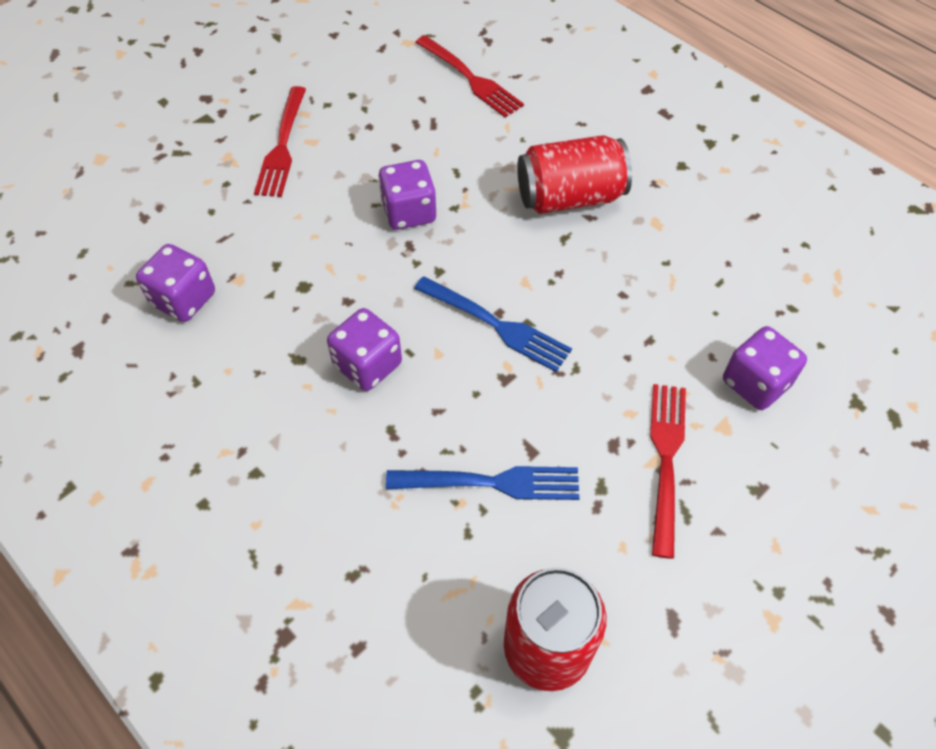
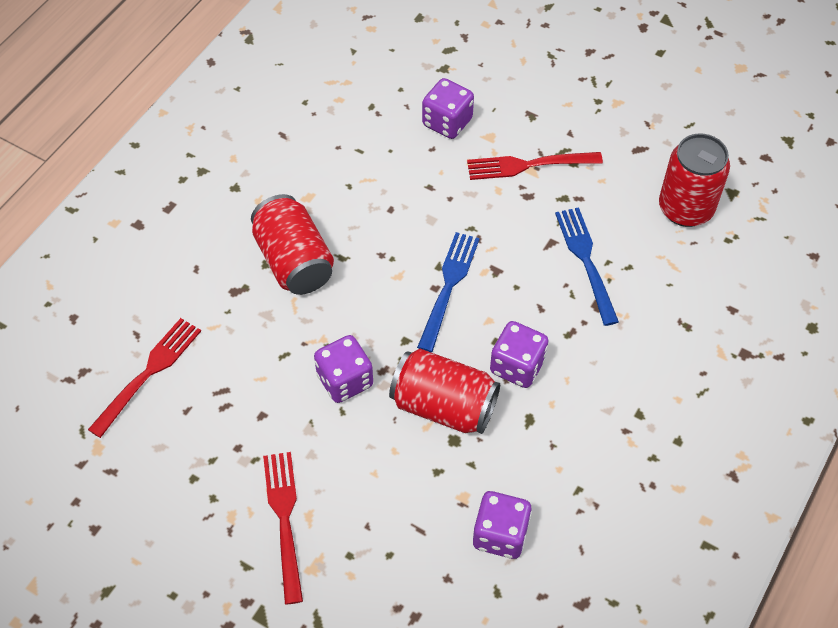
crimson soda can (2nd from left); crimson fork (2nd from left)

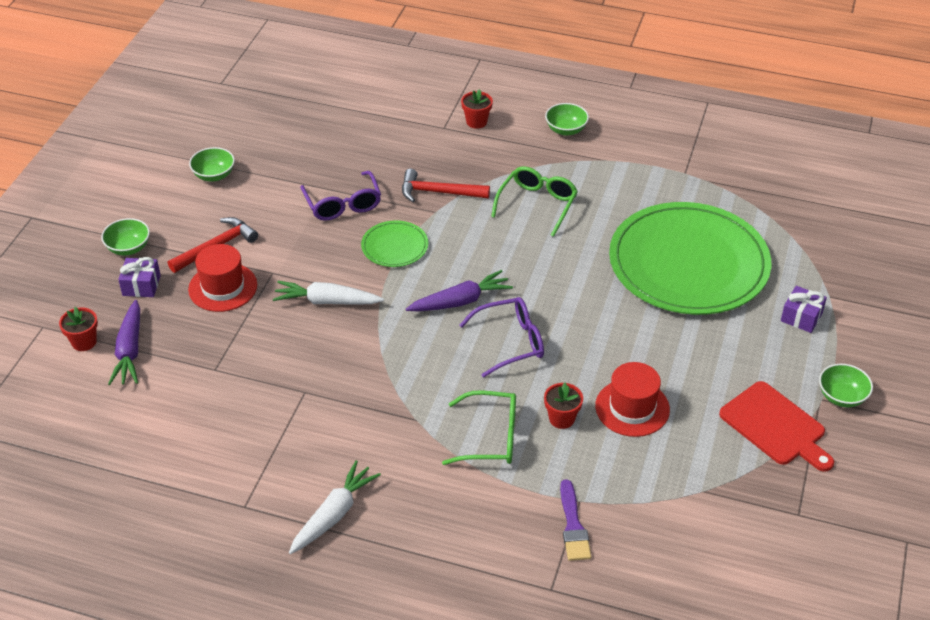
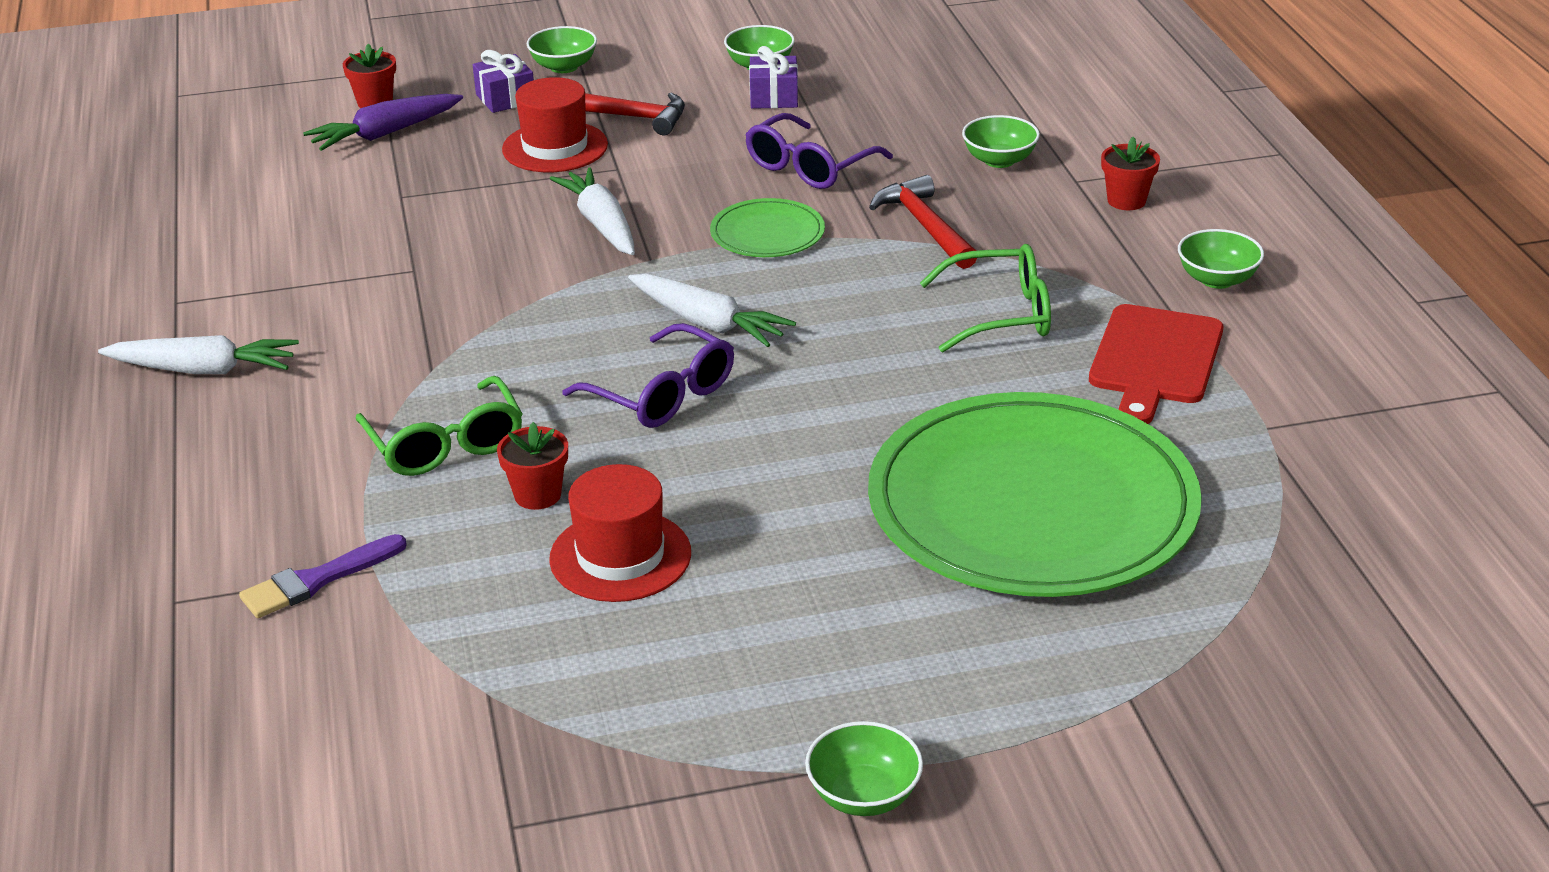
emerald bowl (4th from left); crimson chopping board; purple wrapped gift (2nd from left); snow-white carrot (3rd from left)

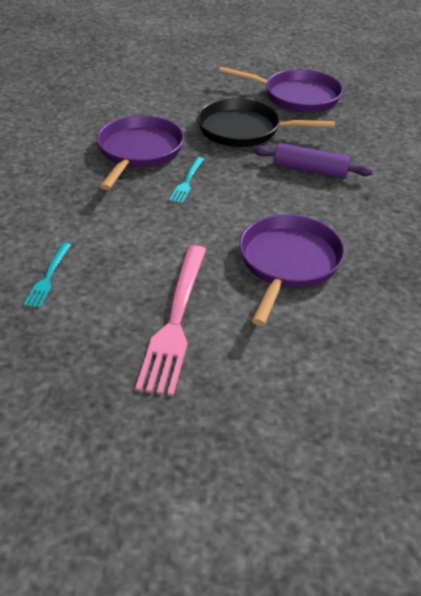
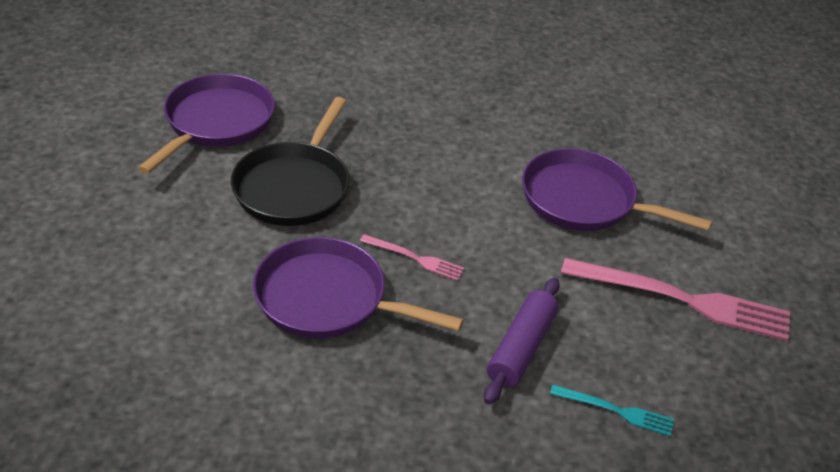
purple dough roller; rosy fork (1st from left)

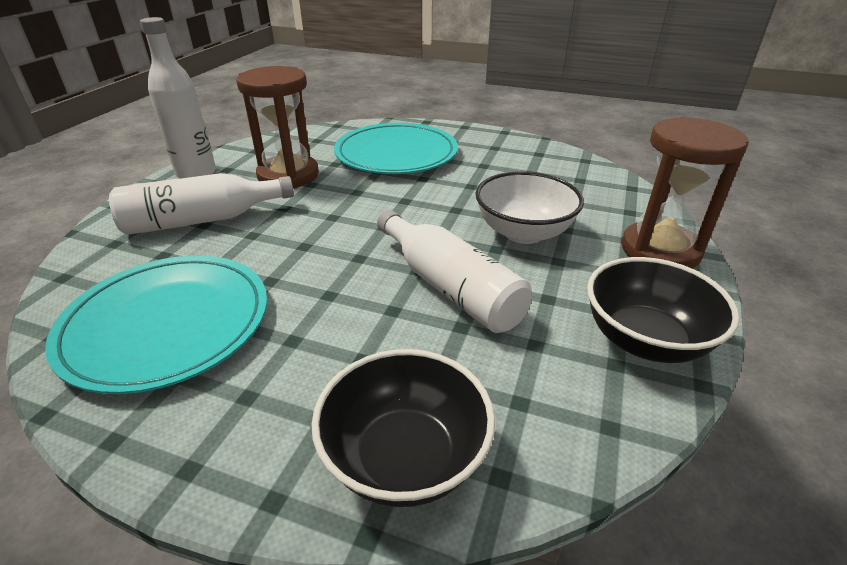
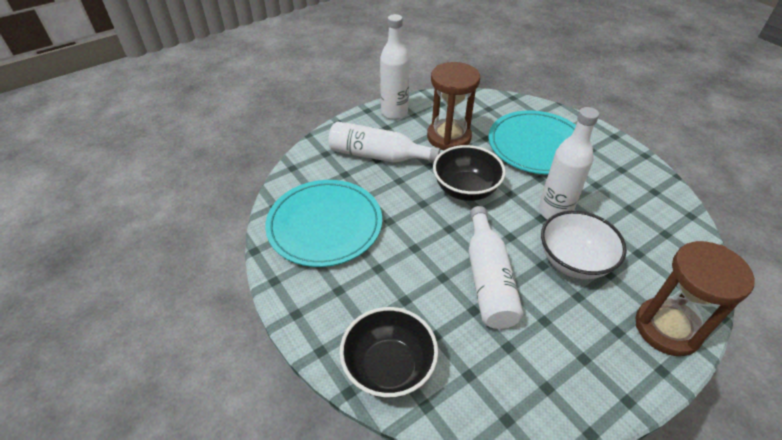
snow-white bottle (4th from left); black bowl (2nd from left)

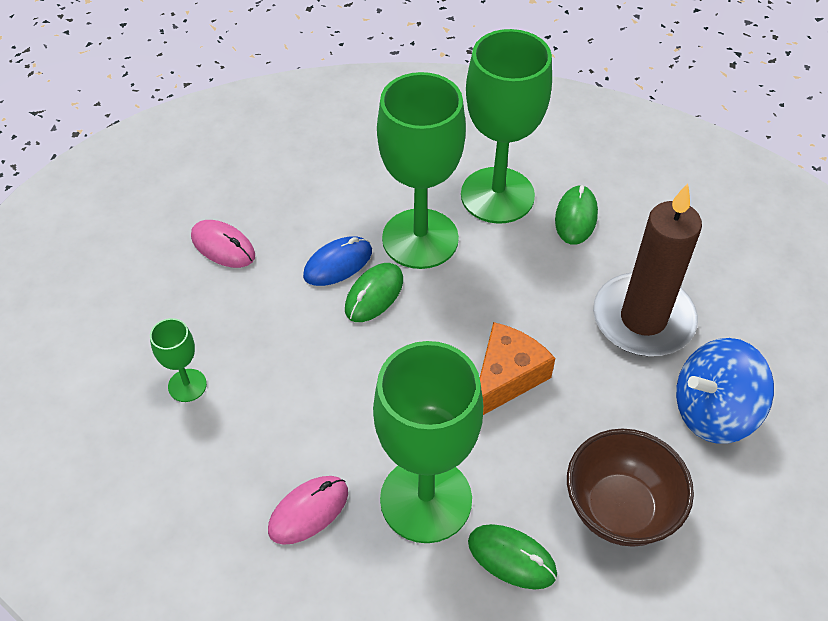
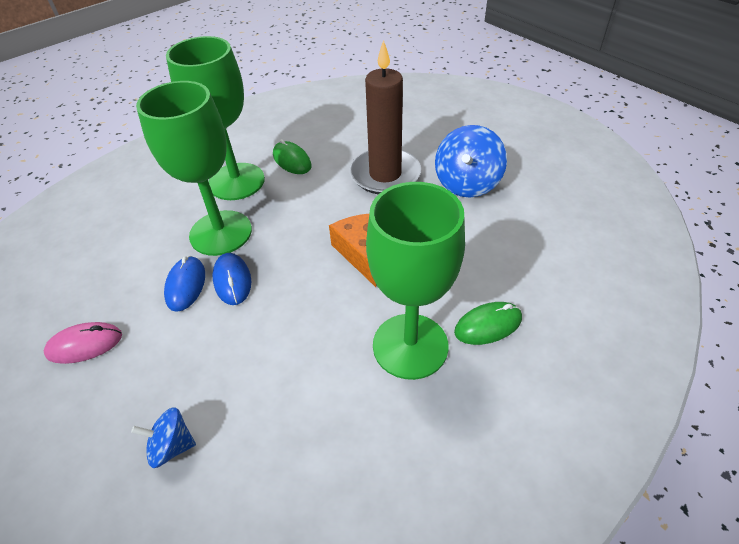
rosy PC mouse (2nd from left in the first image); dark brown bowl; cobalt whirligig (1st from left); cobalt PC mouse (2nd from left)

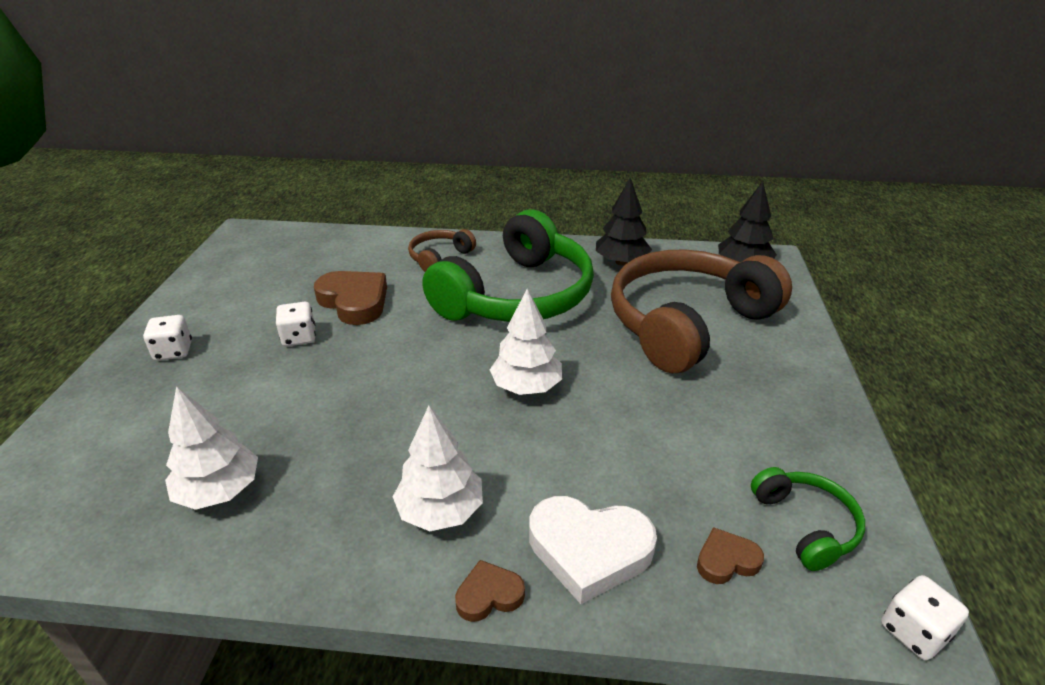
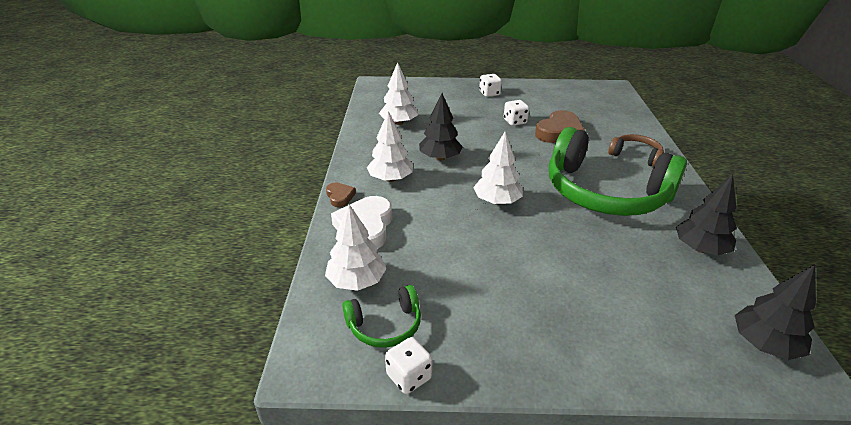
dark brown over-ear headphones (2nd from left in the first image); black tree (1st from left); snow-white die (1st from left); snow-white tree (1st from left)

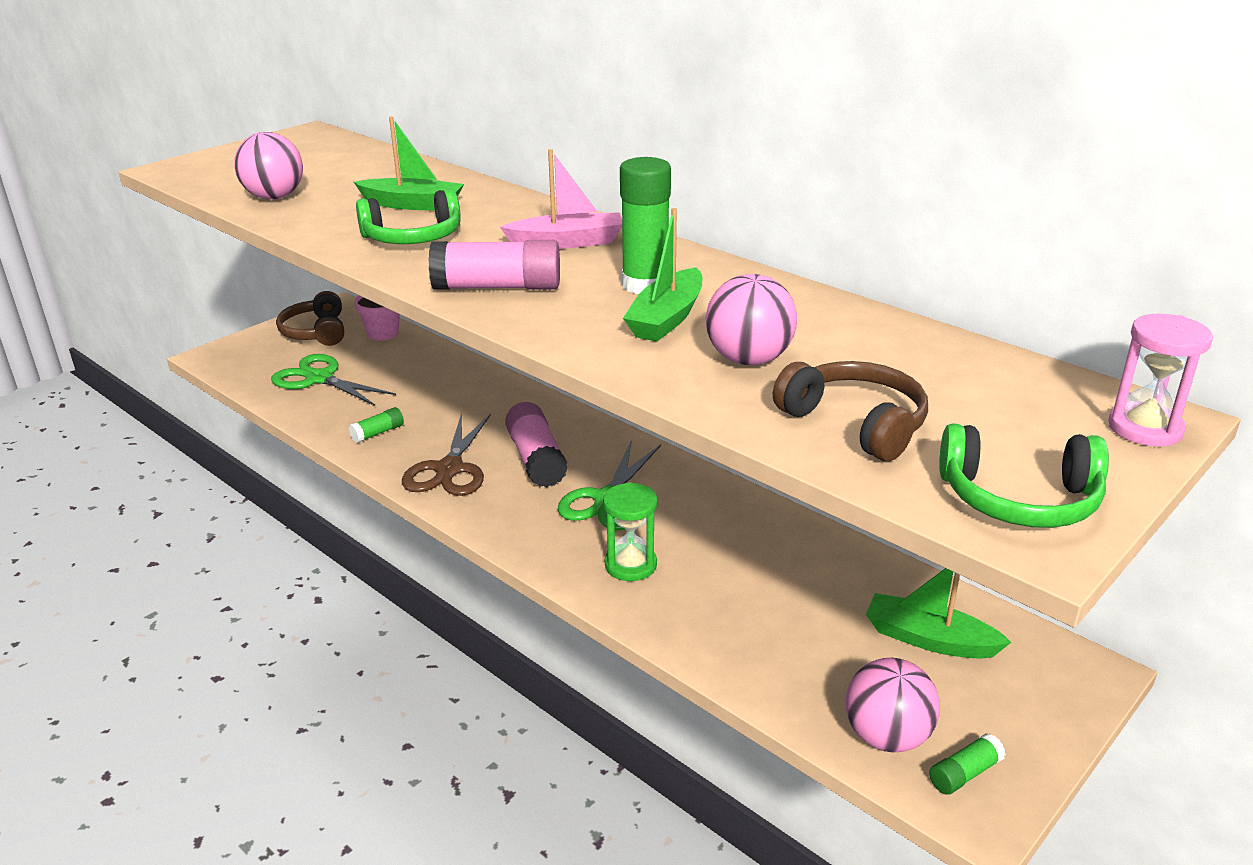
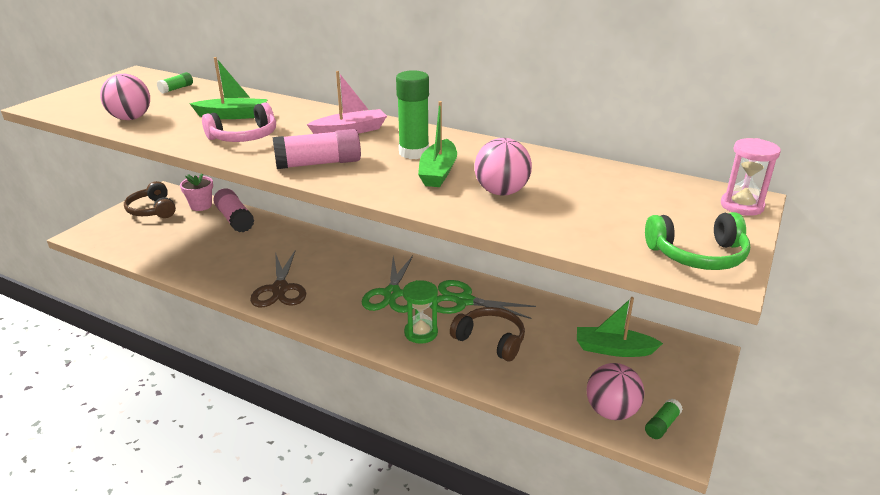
emerald scissors (2nd from left); emerald stick of glue (1st from left); rosy stick of glue (1st from left); dark brown over-ear headphones (2nd from left); rosy over-ear headphones

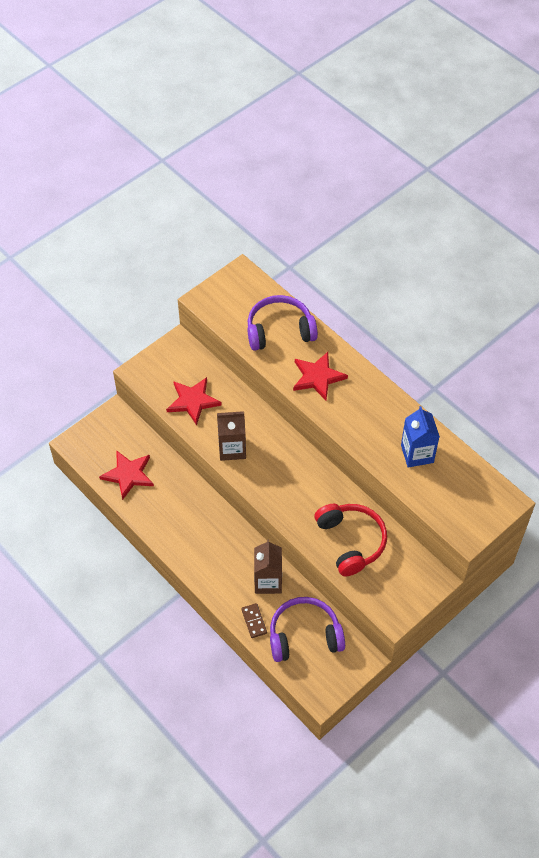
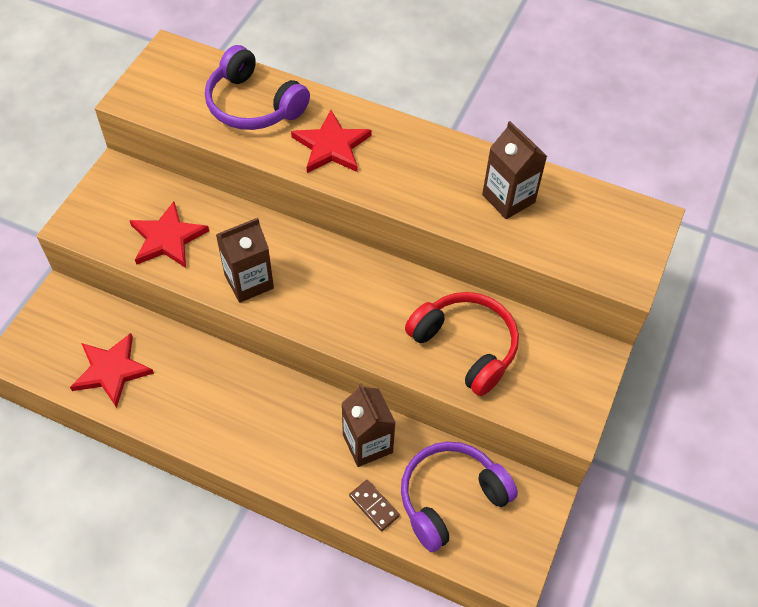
dark brown carton (3rd from left); purple over-ear headphones (1st from left)

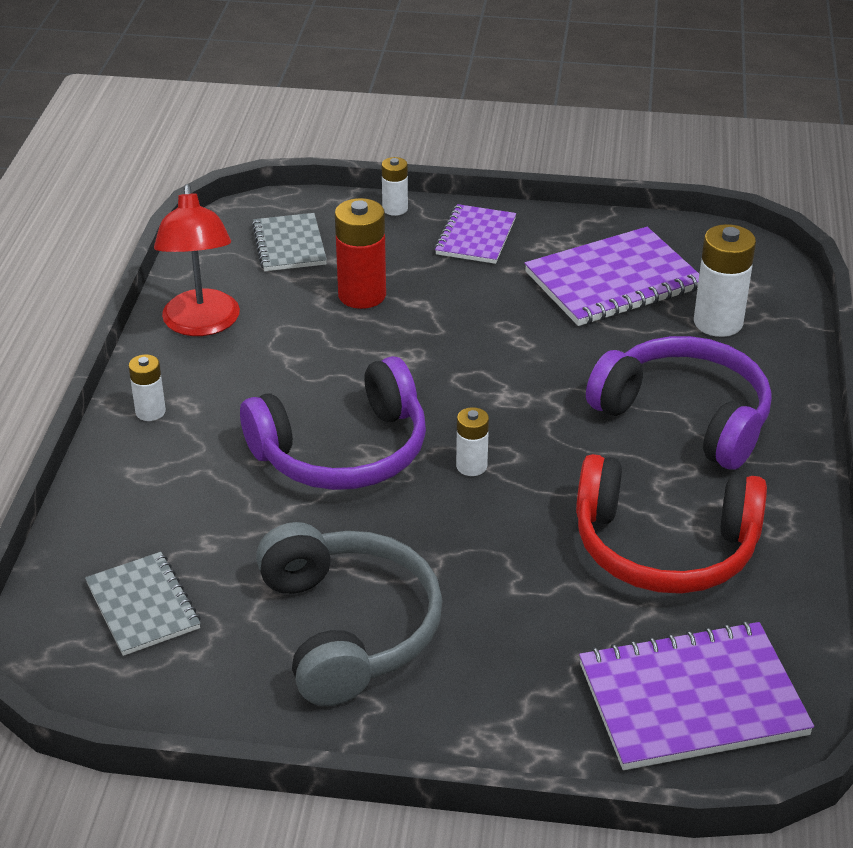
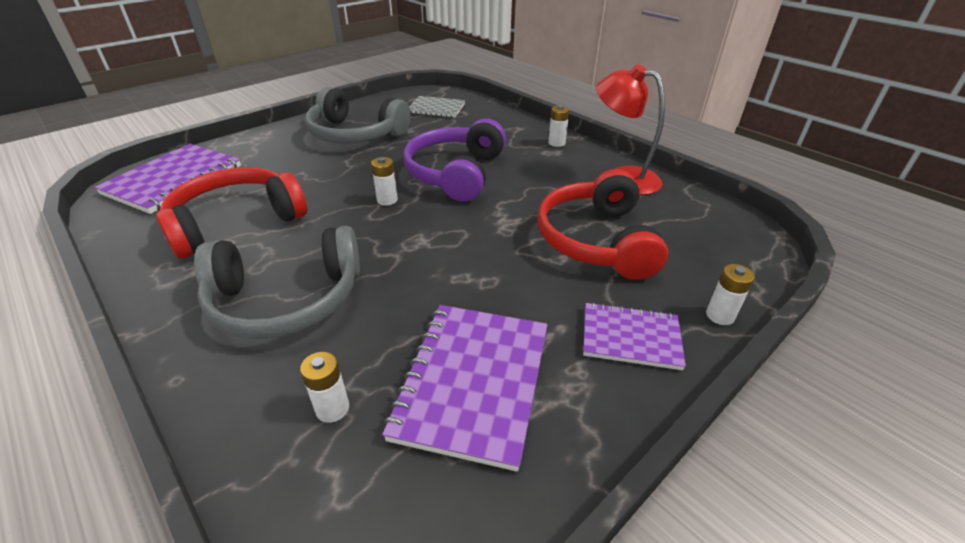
grey notebook (2nd from left in the first image); crimson over-ear headphones (2nd from left); grey over-ear headphones (1st from left); purple notebook (3rd from left); snow-white AA battery (1st from left)

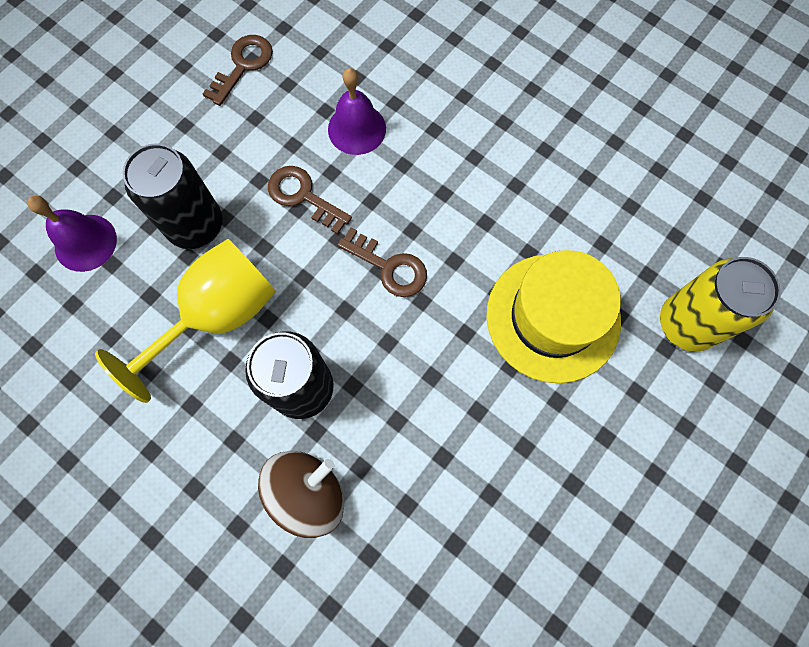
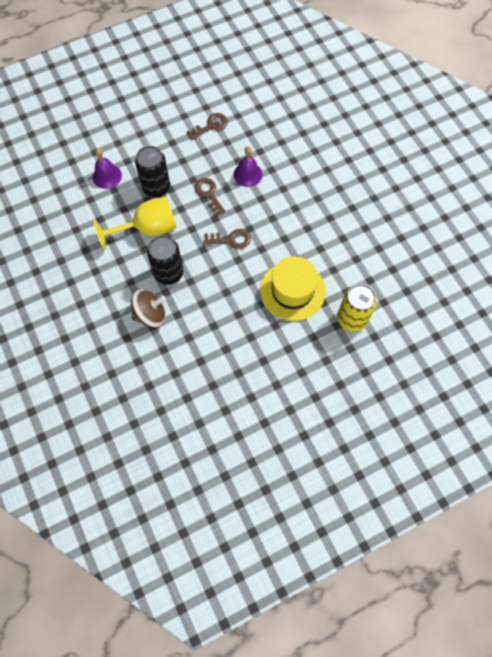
dark brown door key (3rd from left)

